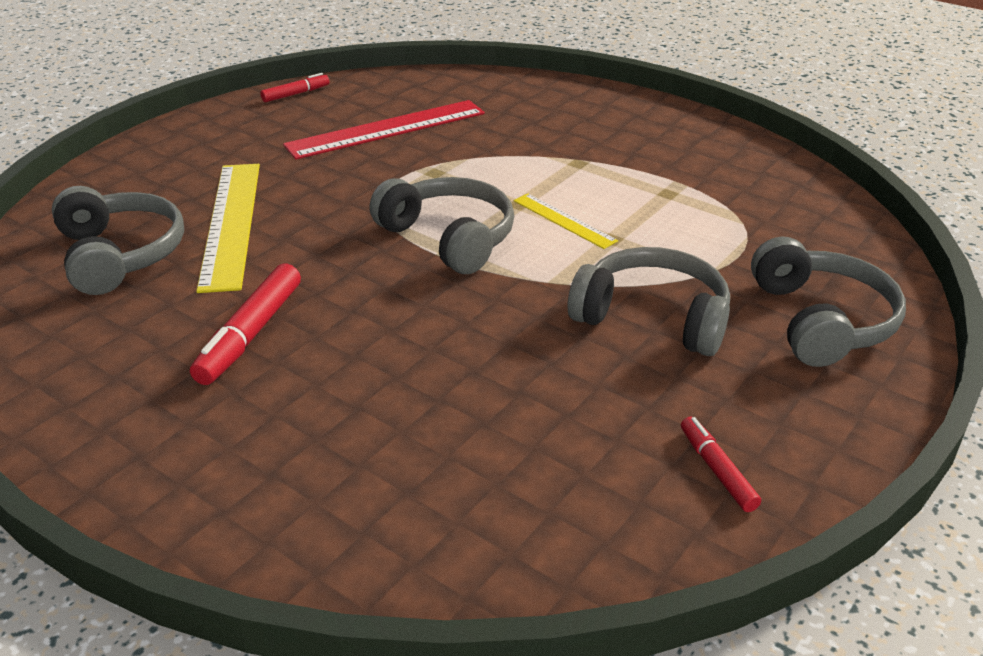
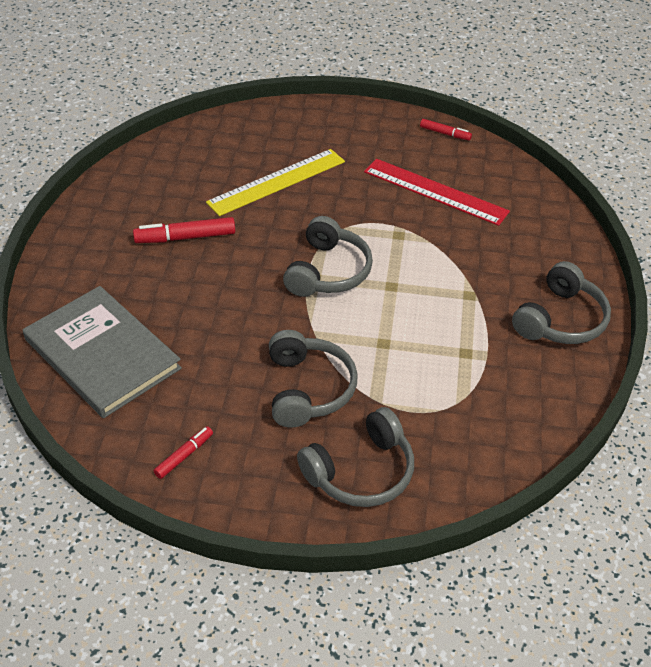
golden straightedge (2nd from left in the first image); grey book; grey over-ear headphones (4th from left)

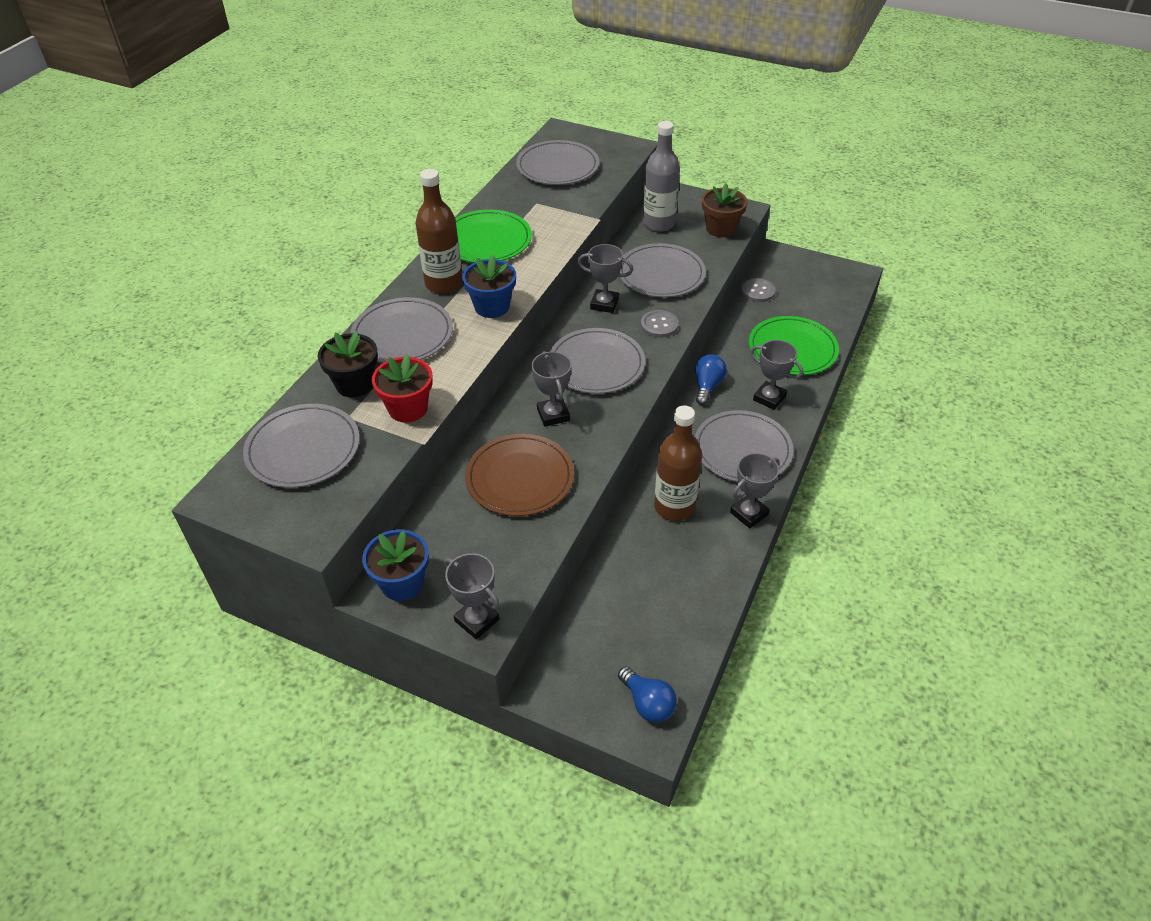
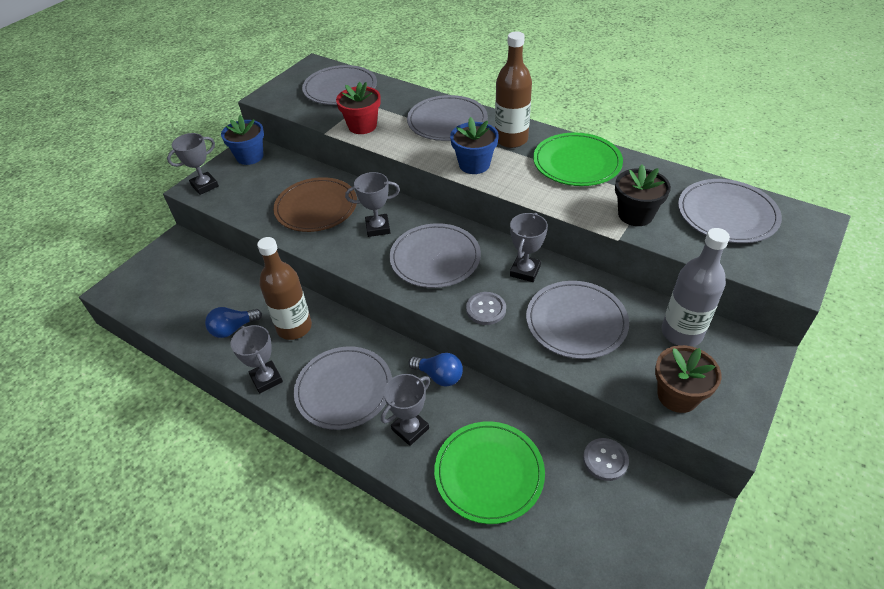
black potted plant; cobalt lightbulb (1st from left)

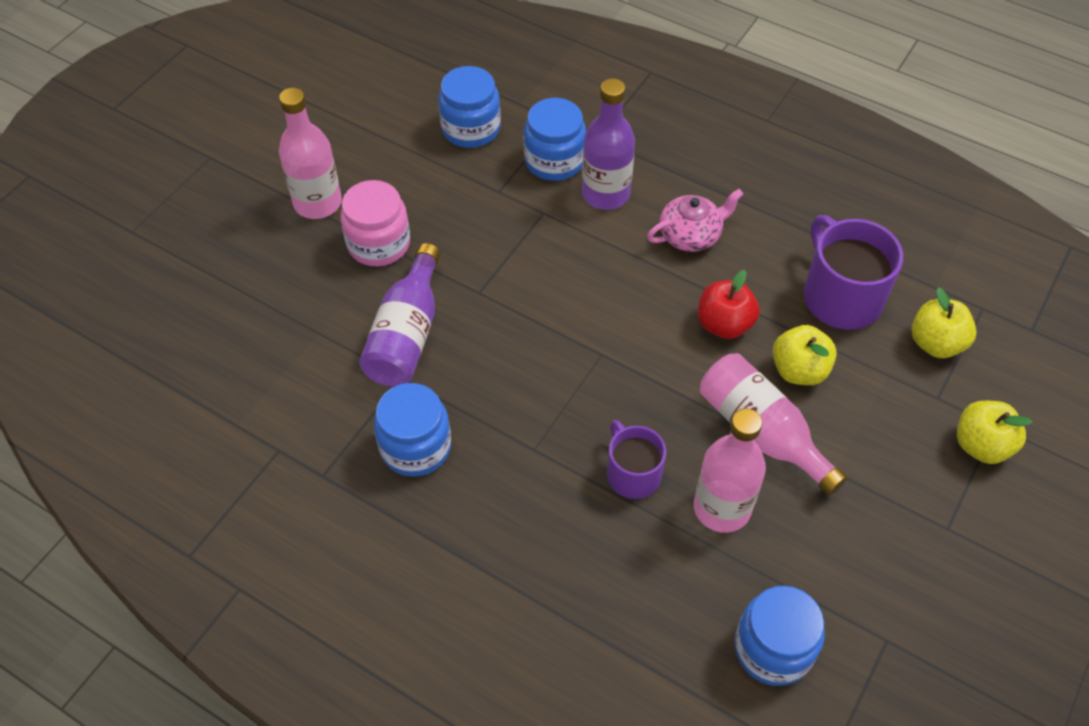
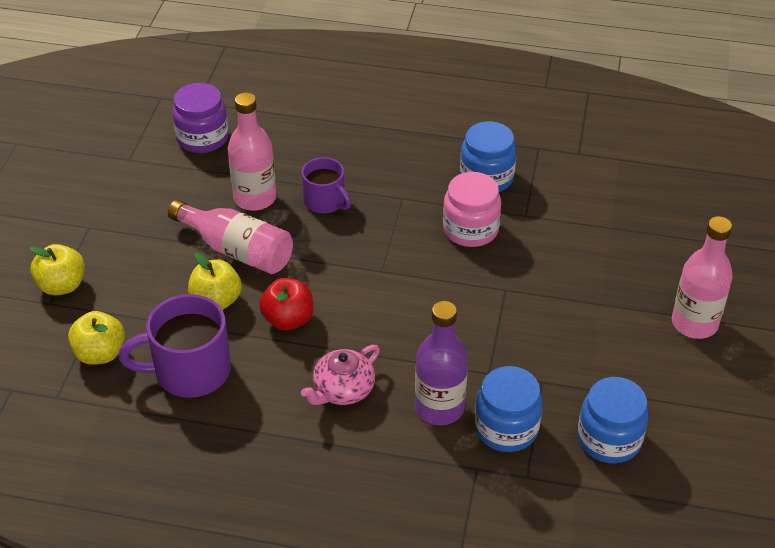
purple bottle (1st from left in the first image); rosy preserve jar; purple preserve jar; purple mug (1st from left)

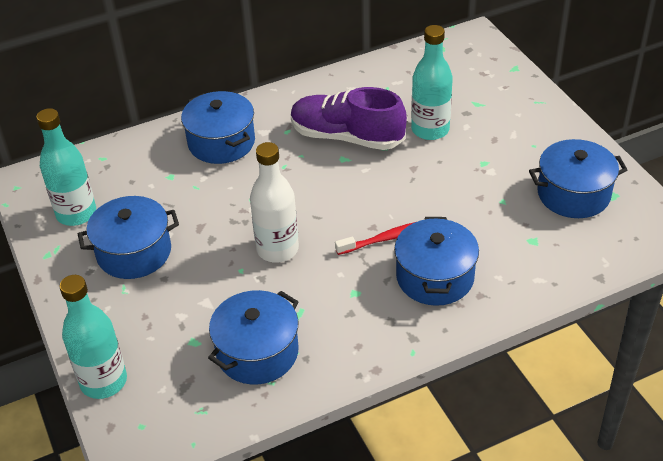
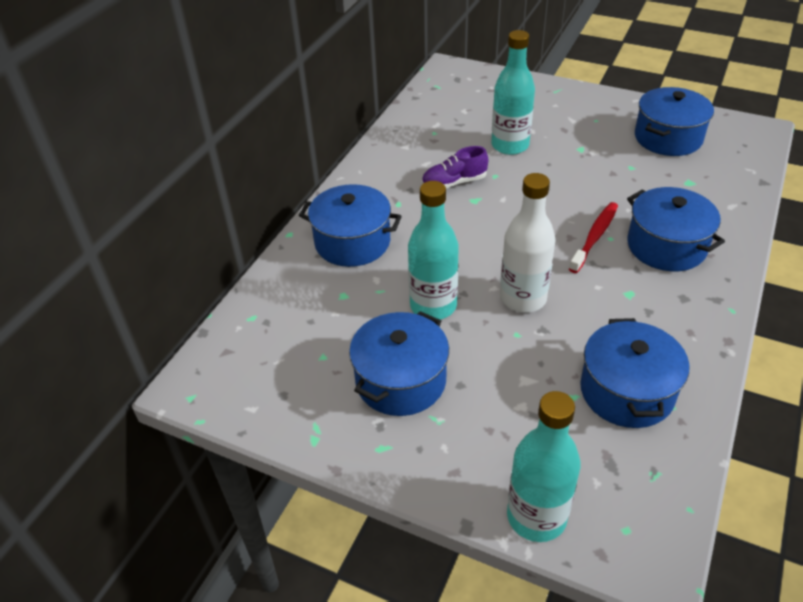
turquoise bottle (1st from left); purple sneaker

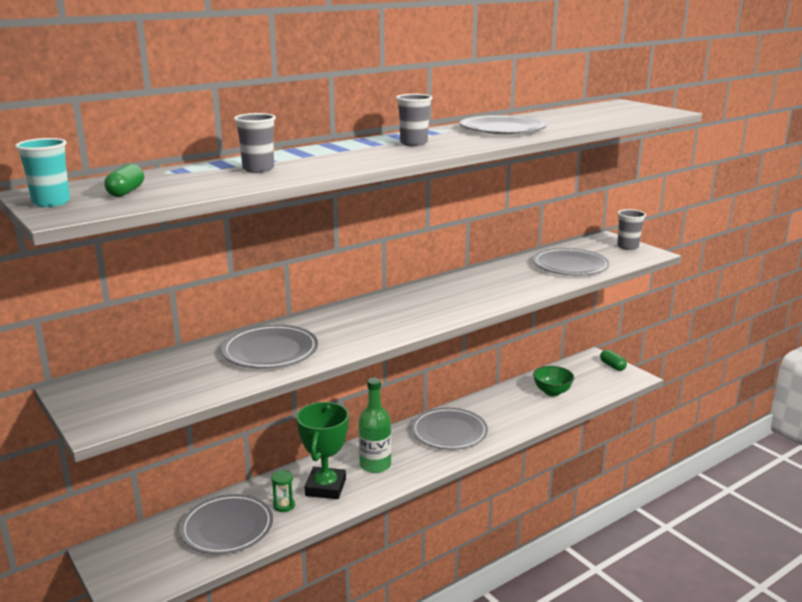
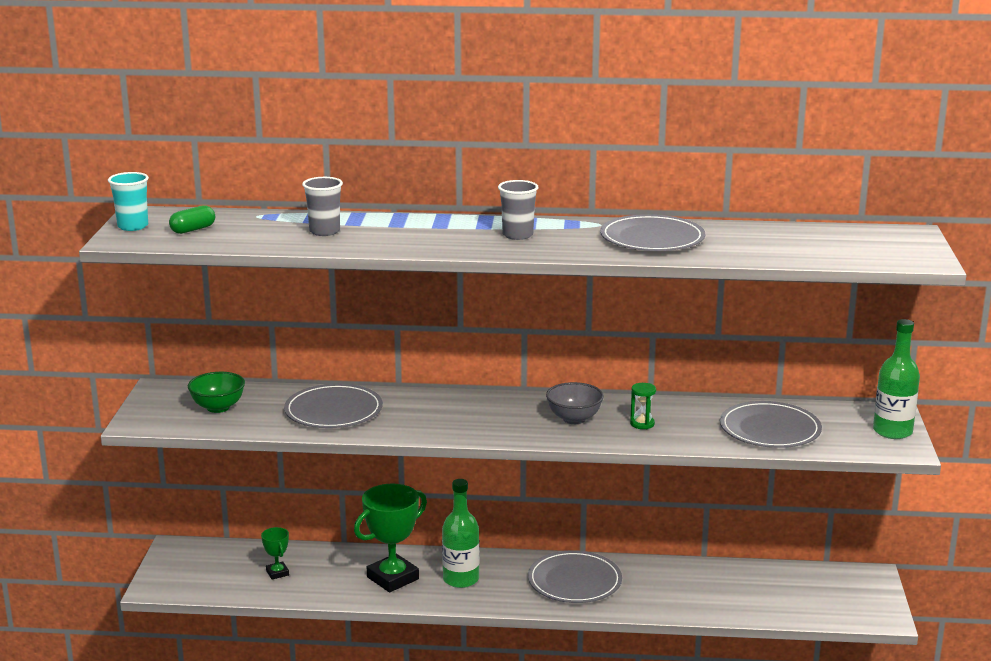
emerald pill (2nd from left in the first image); grey bowl; emerald sandglass; emerald bowl; emerald award cup (1st from left); emerald bottle (2nd from left)

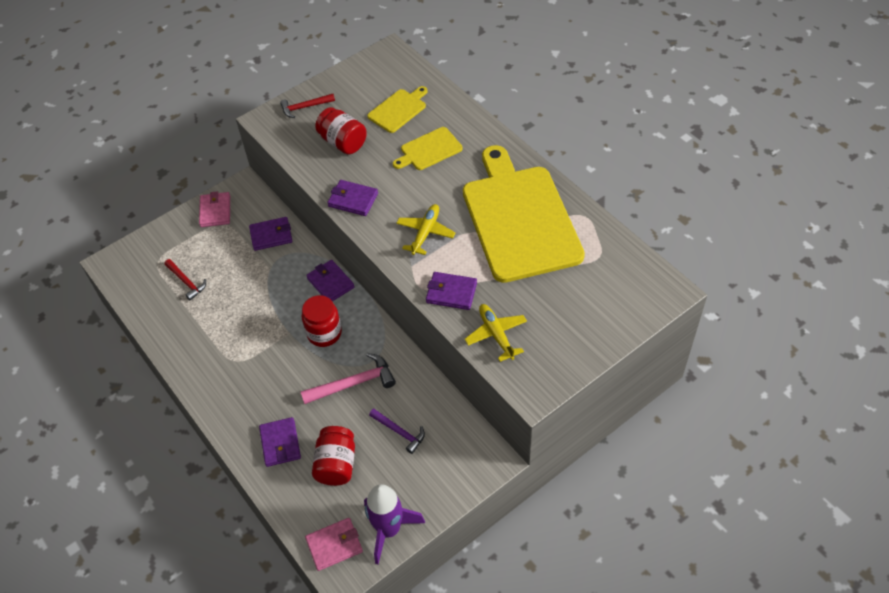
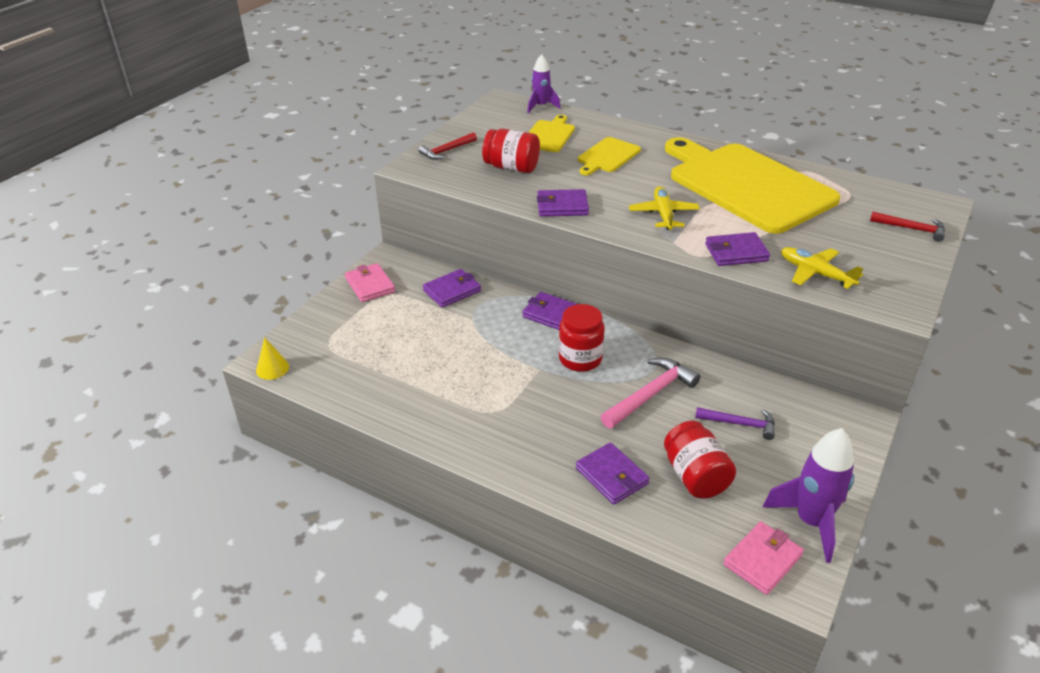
golden cone; purple rocket (1st from left); crimson hammer (2nd from left)

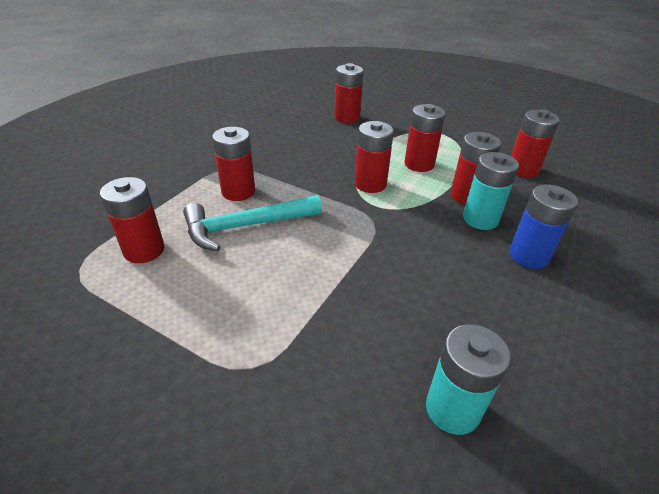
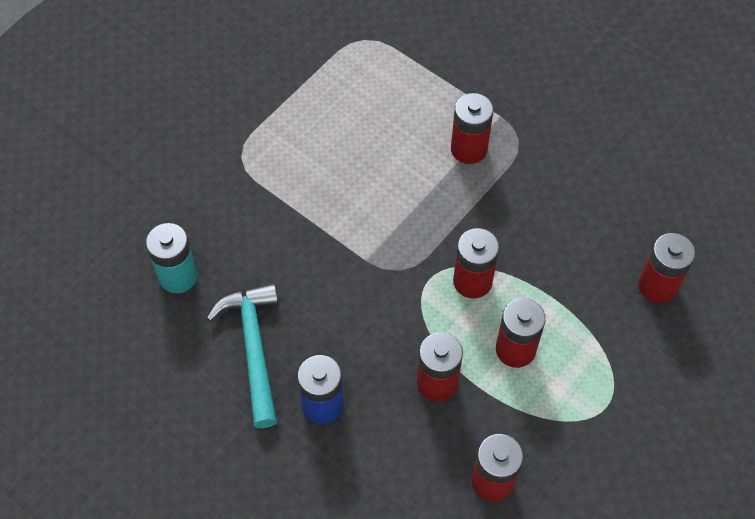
crimson AA battery (1st from left in the first image); turquoise AA battery (2nd from left in the first image); turquoise hammer

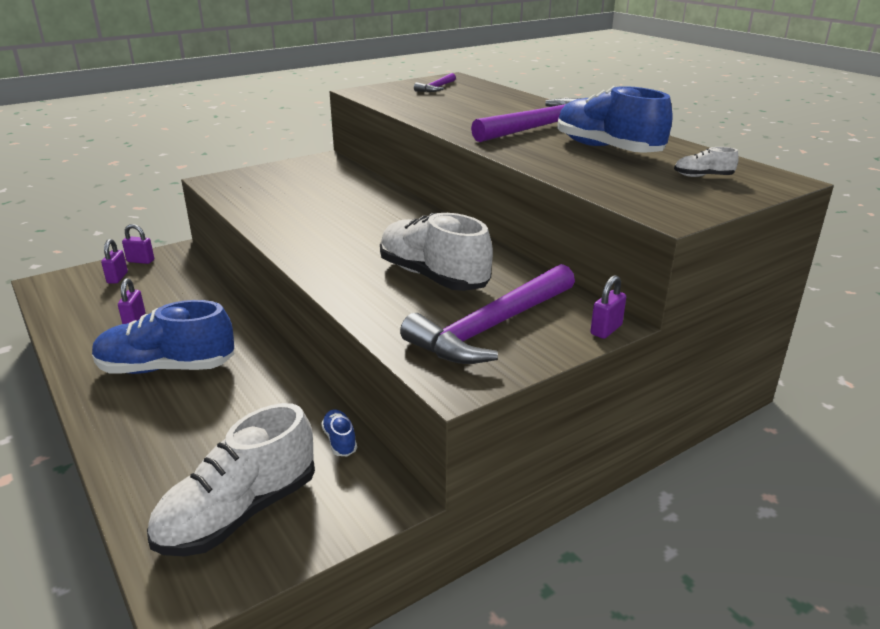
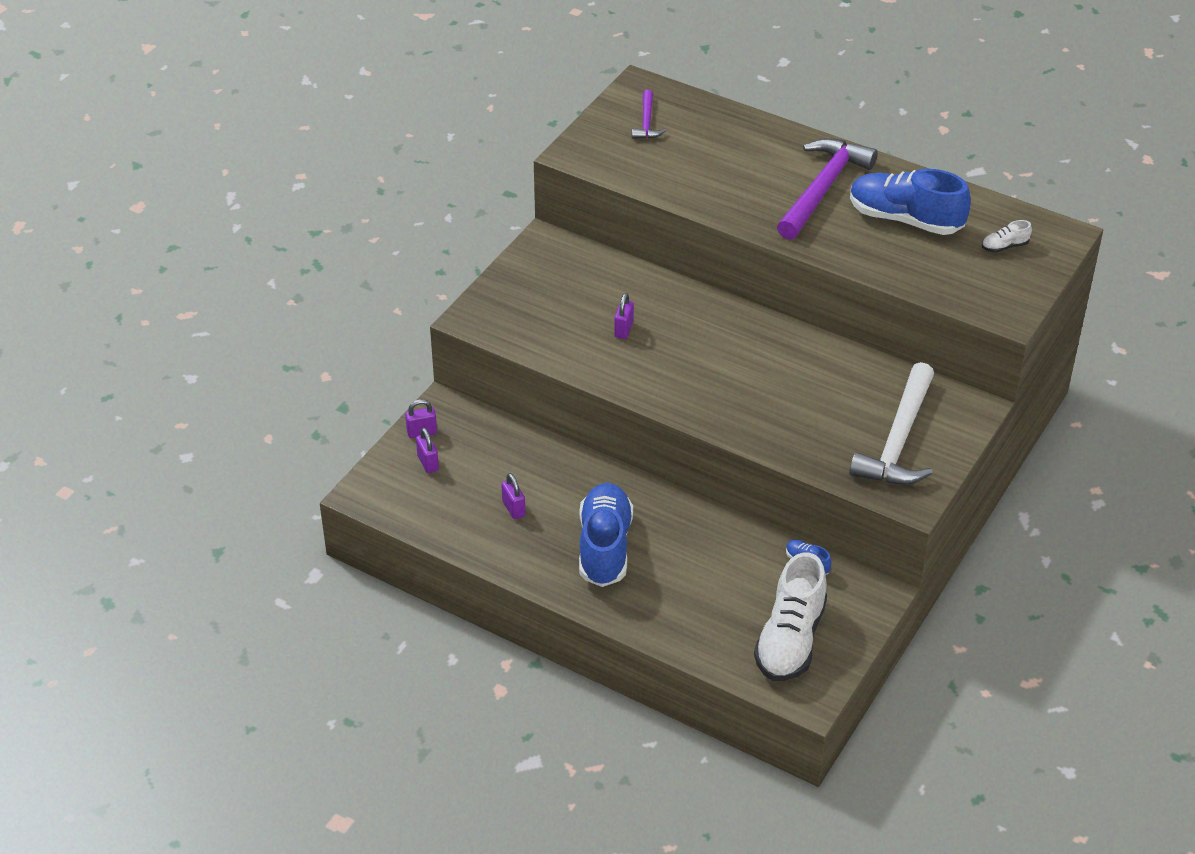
snow-white sneaker (2nd from left in the first image); purple lock (4th from left); snow-white hammer; cobalt sneaker (1st from left)

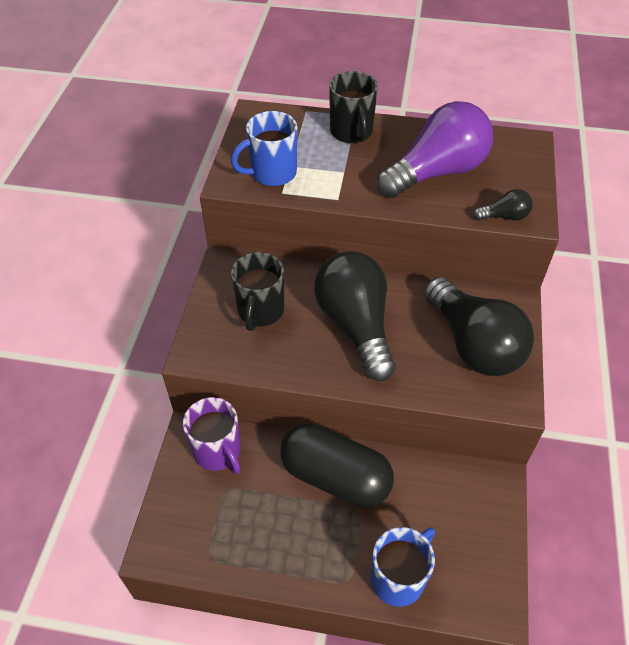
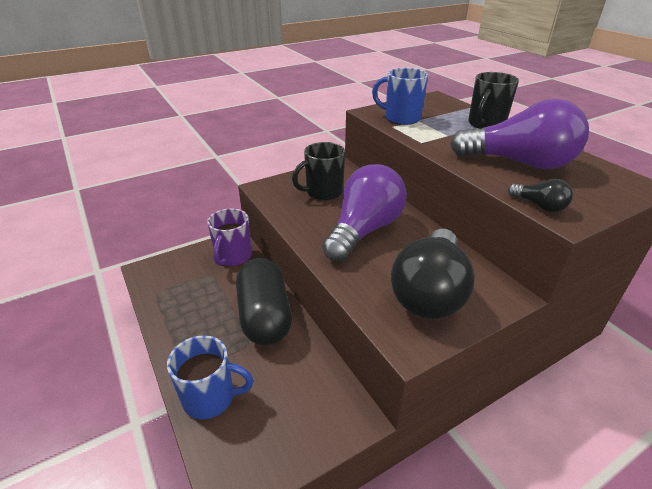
purple lightbulb (1st from left)

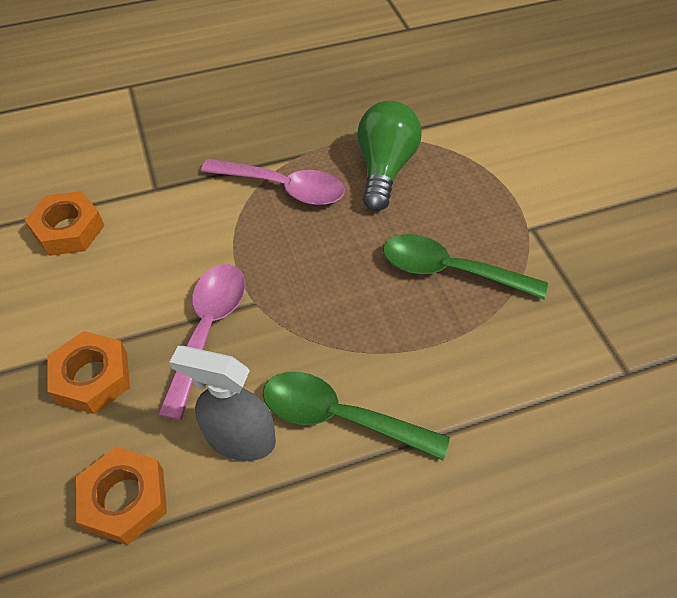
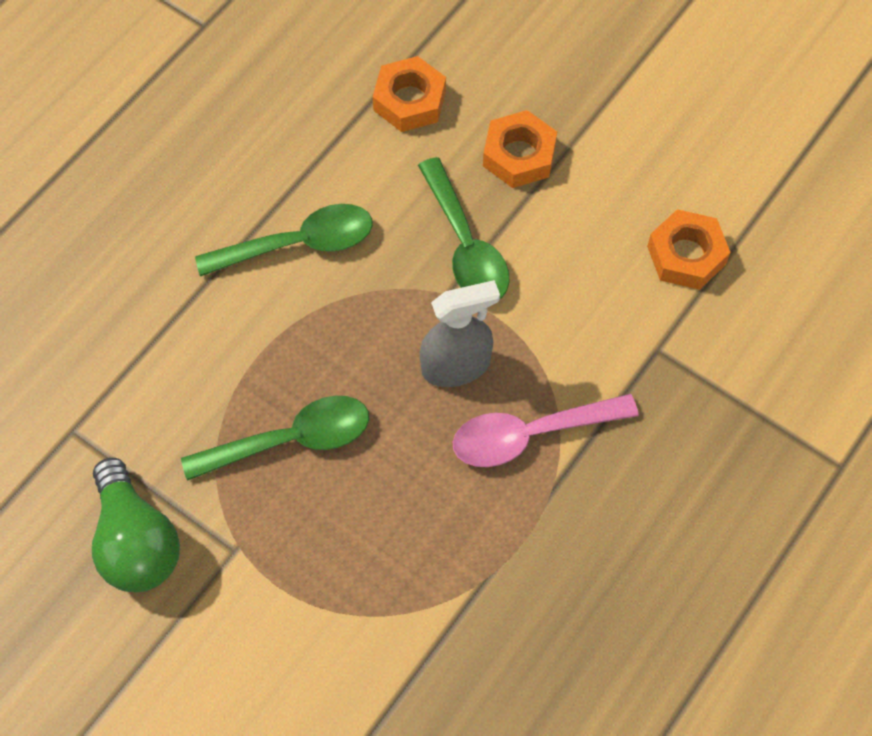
grey spray bottle; emerald lightbulb; emerald tablespoon (3rd from left)

